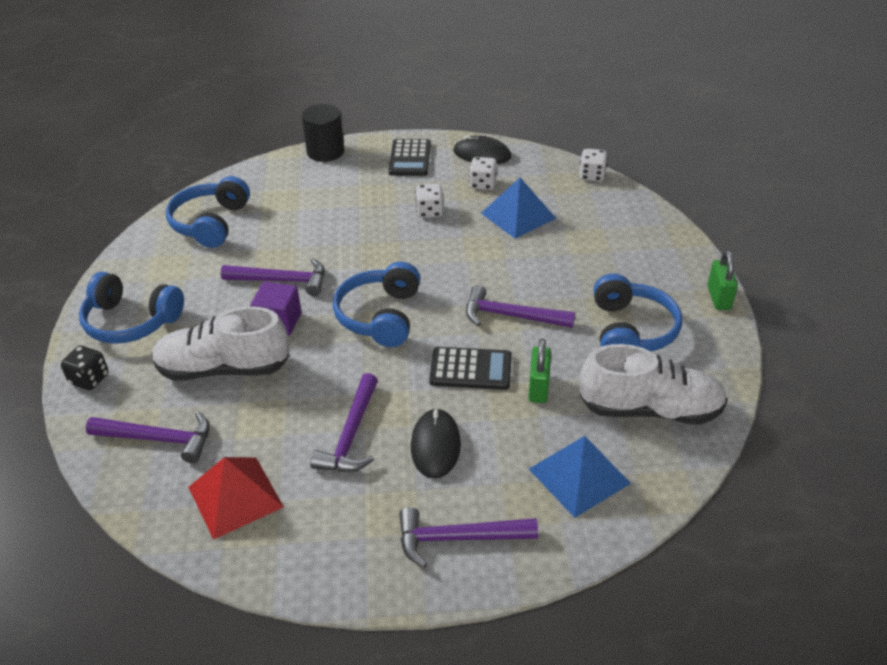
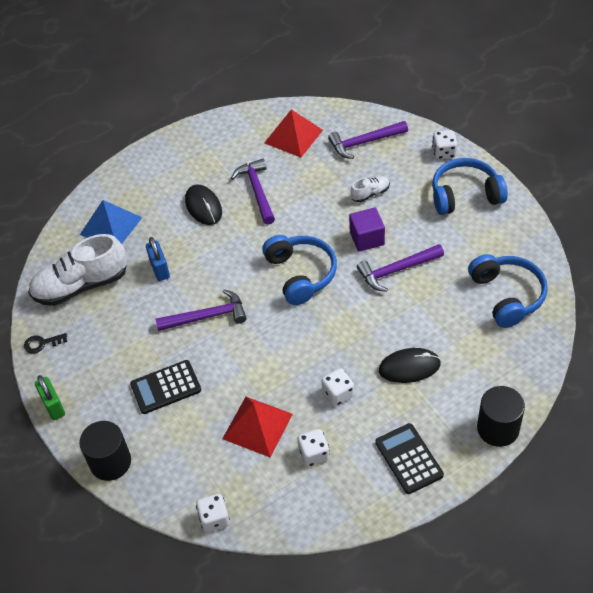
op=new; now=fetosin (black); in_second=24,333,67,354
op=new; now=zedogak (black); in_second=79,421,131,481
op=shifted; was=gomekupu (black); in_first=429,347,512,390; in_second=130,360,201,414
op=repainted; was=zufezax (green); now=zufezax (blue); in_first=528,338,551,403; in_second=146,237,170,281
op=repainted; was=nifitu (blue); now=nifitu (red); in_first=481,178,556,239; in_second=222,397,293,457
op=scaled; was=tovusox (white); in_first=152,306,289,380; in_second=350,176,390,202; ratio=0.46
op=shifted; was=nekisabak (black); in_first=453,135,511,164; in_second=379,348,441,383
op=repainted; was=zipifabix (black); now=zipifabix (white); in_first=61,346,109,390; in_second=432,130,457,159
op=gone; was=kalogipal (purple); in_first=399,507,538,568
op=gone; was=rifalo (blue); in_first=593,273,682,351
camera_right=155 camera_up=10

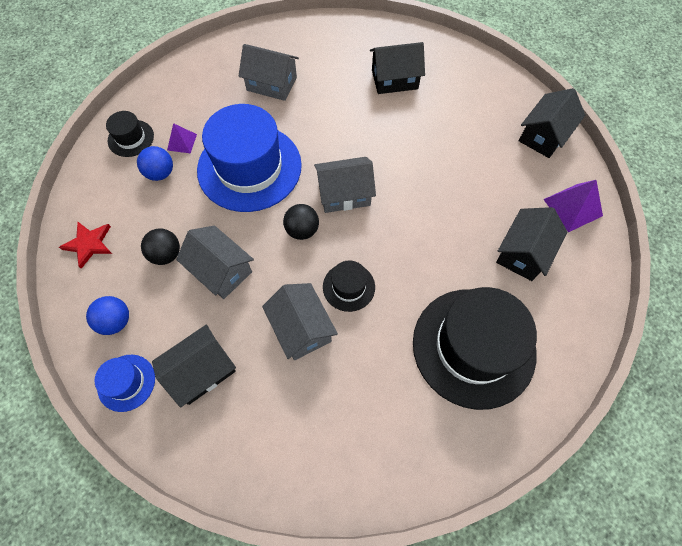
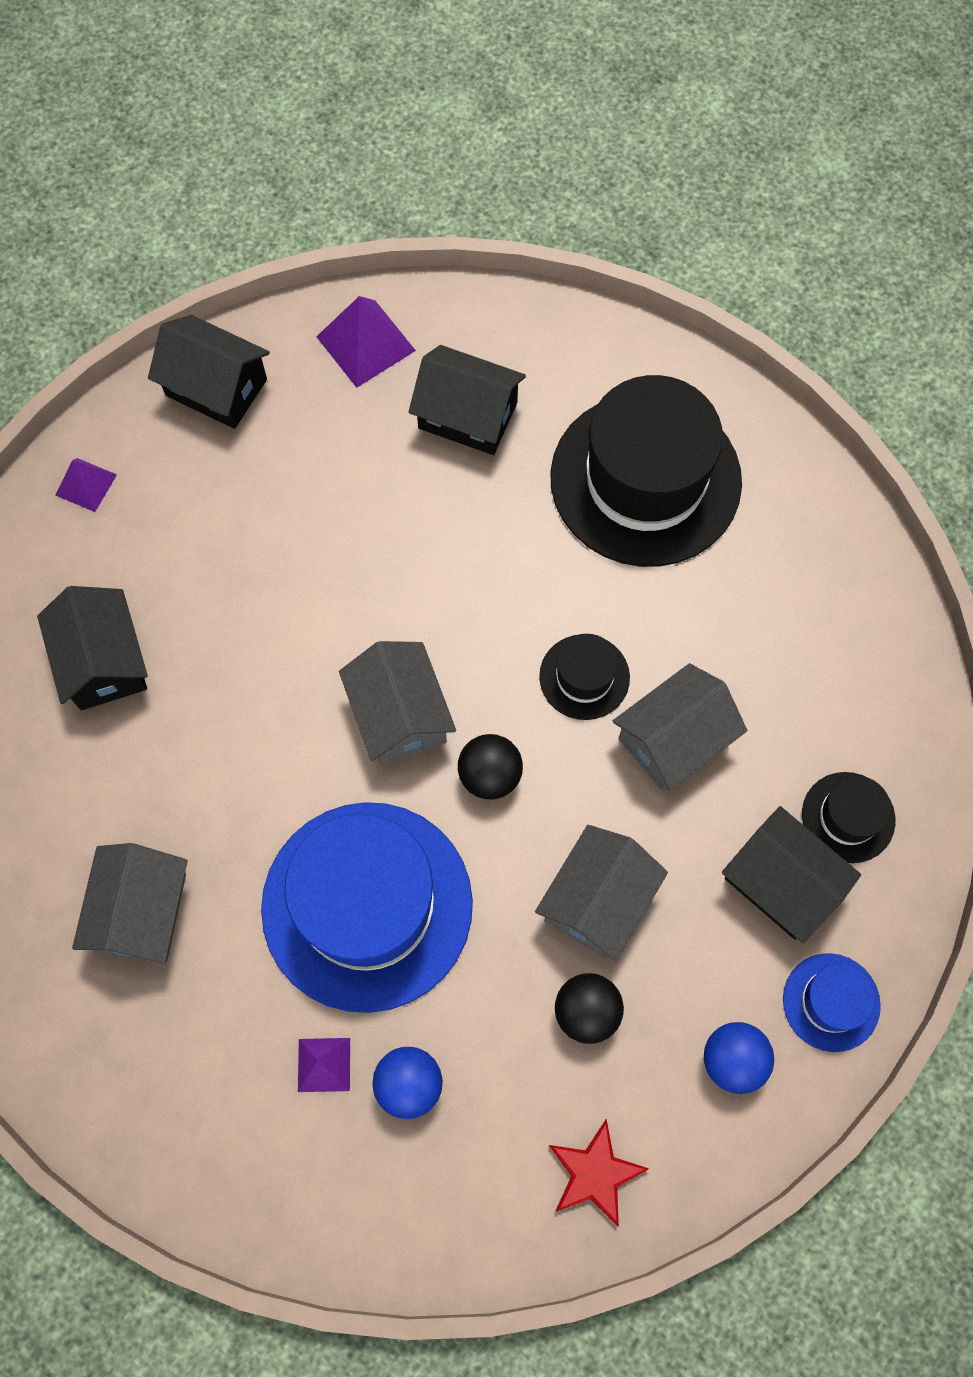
op=new; now=nifitu (purple); in_second=56,458,117,512
op=shifted; was=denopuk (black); in_first=106,111,154,157; in_second=802,772,895,863
camera_right=-100 camera_up=5

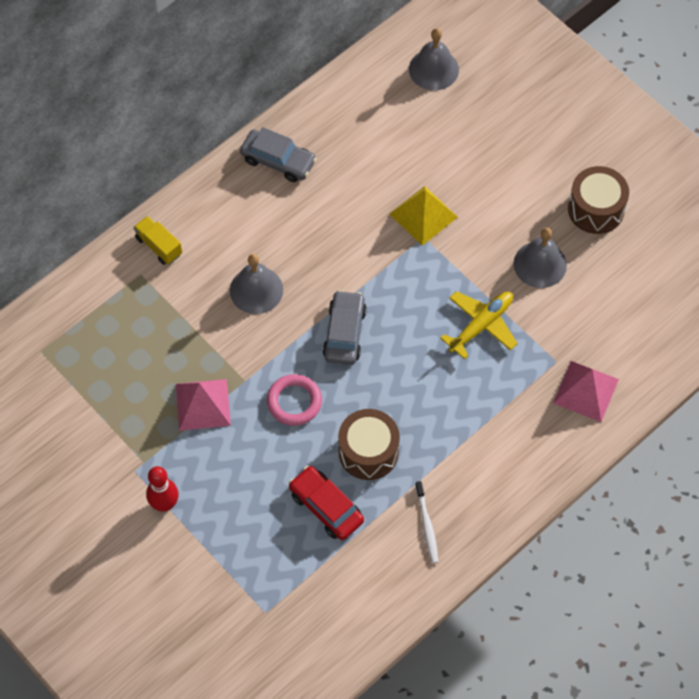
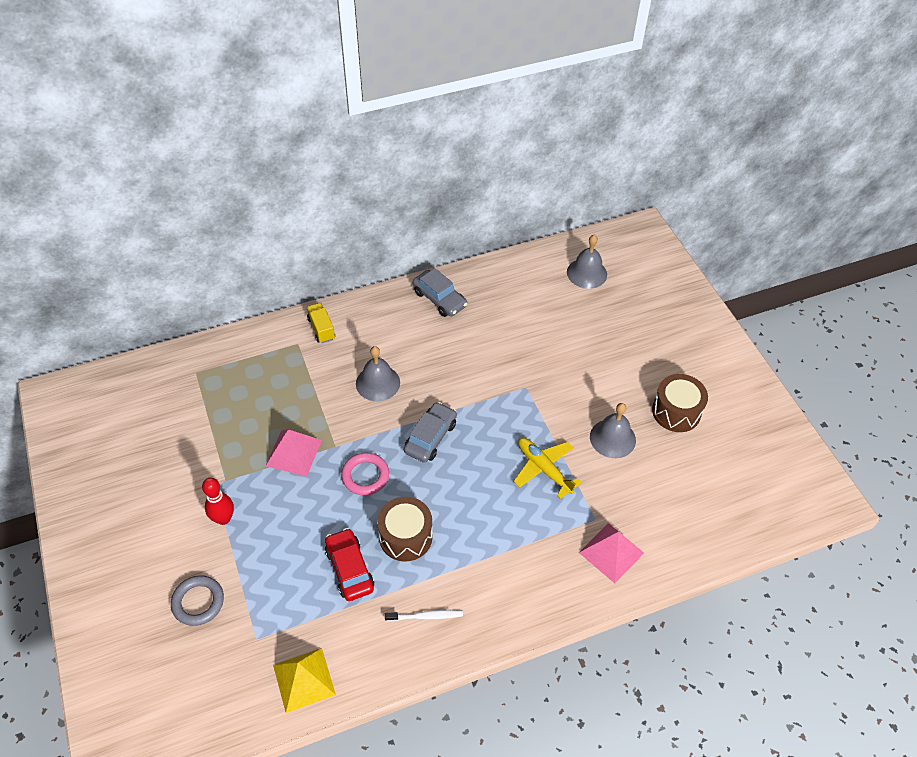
op=new; now=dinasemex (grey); in_second=171,575,224,626
op=shifted; was=nifitu (yellow); in_first=390,186,458,246; in_second=273,648,336,713
op=rotated; was=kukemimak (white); in_first=415,481,438,563; in_second=385,610,463,621; clockwise=-105
op=rotated; was=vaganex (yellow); in_first=440,291,518,359; in_second=513,438,582,499; clockwise=-105
camera_right=20 camera_up=-10

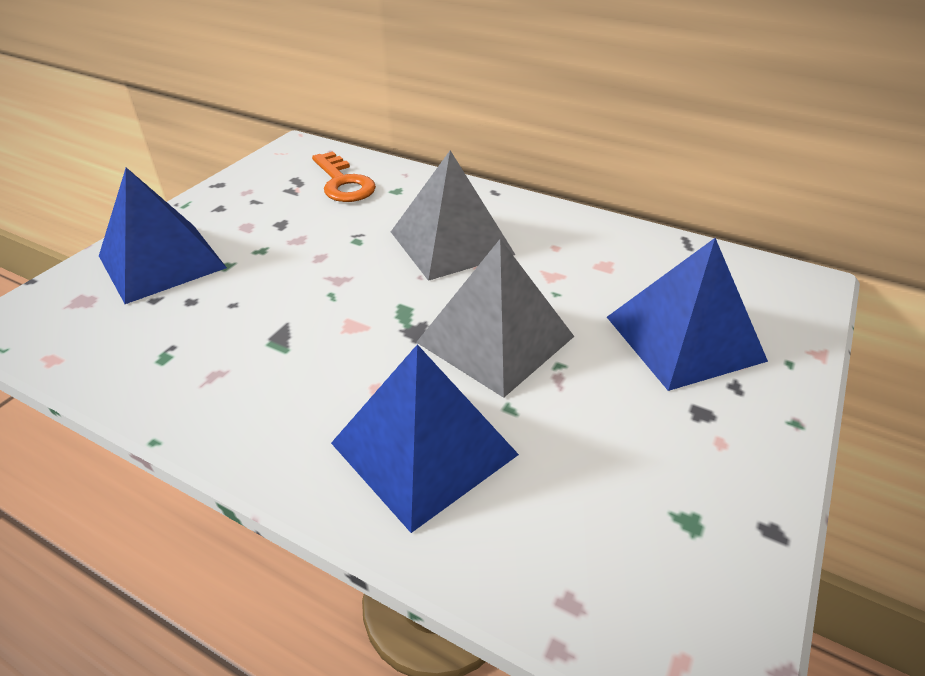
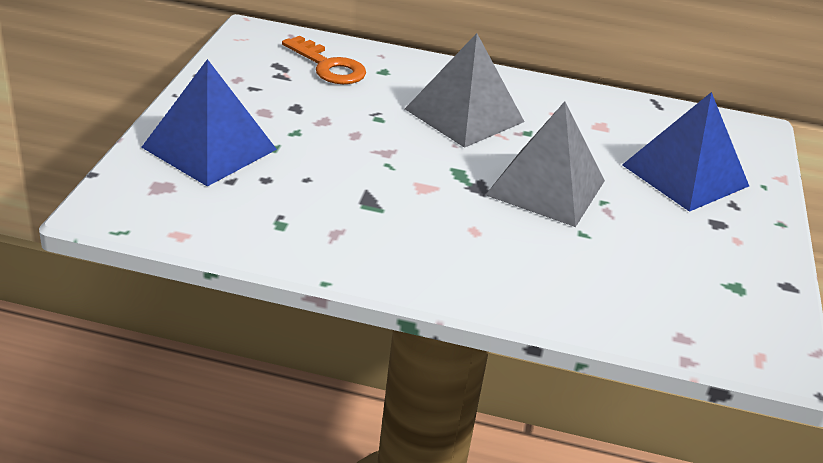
op=gone; was=nifitu (blue); in_first=331,344,519,533
camera_right=-20 camera_up=-5

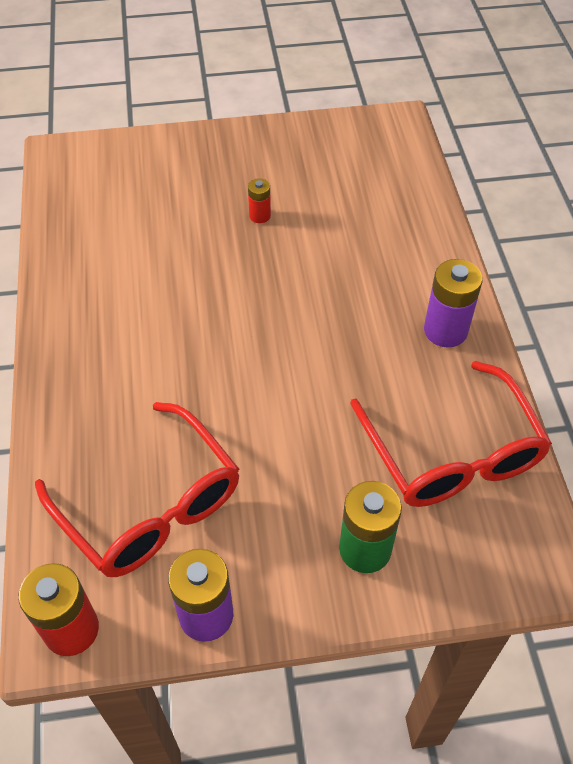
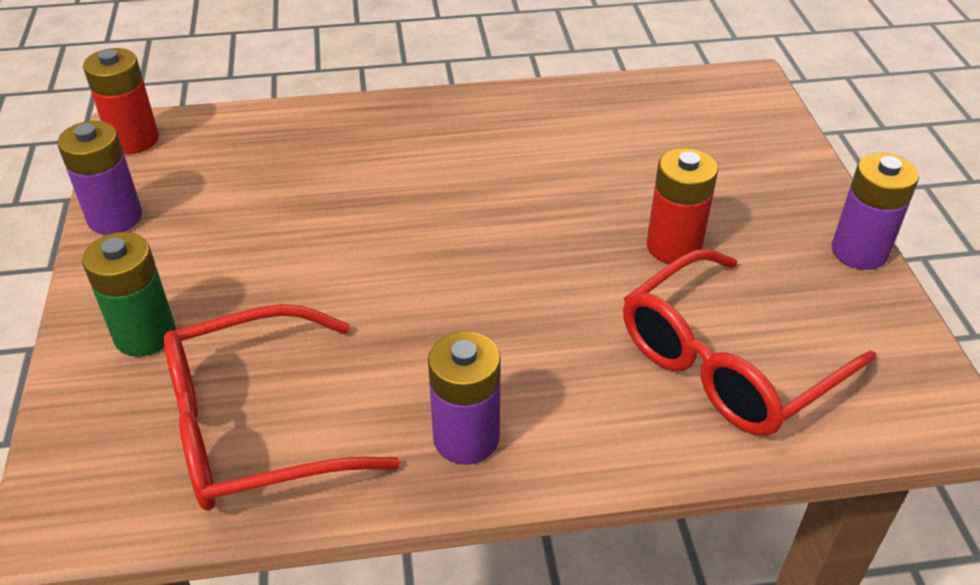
op=shifted; was=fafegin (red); in_first=35,402,239,577; in_second=623,249,877,436
op=scaled; was=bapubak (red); in_first=248,178,271,223; in_second=646,148,718,264; ratio=1.84
op=new; now=bapubak (purple); in_second=832,153,919,270
camera_right=90 camera_up=-10

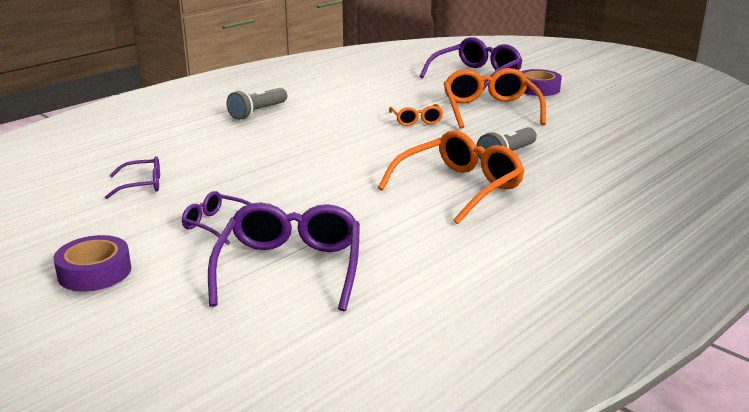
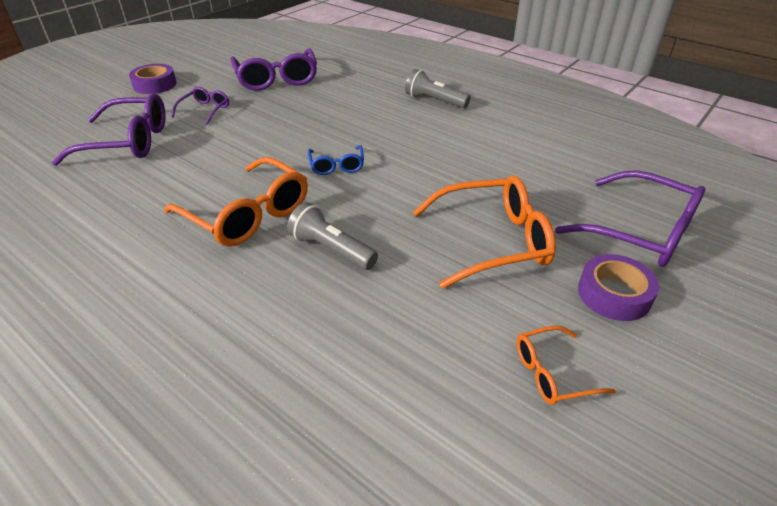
op=scaled; was=fafegin (purple); in_first=105,156,160,199; in_second=230,48,317,91; ratio=1.92
op=new; now=fafegin (blue); in_second=308,145,364,175
op=shifted; was=fafegin (orange); in_first=389,104,443,126; in_second=517,326,616,405
camera_right=85 camera_up=15

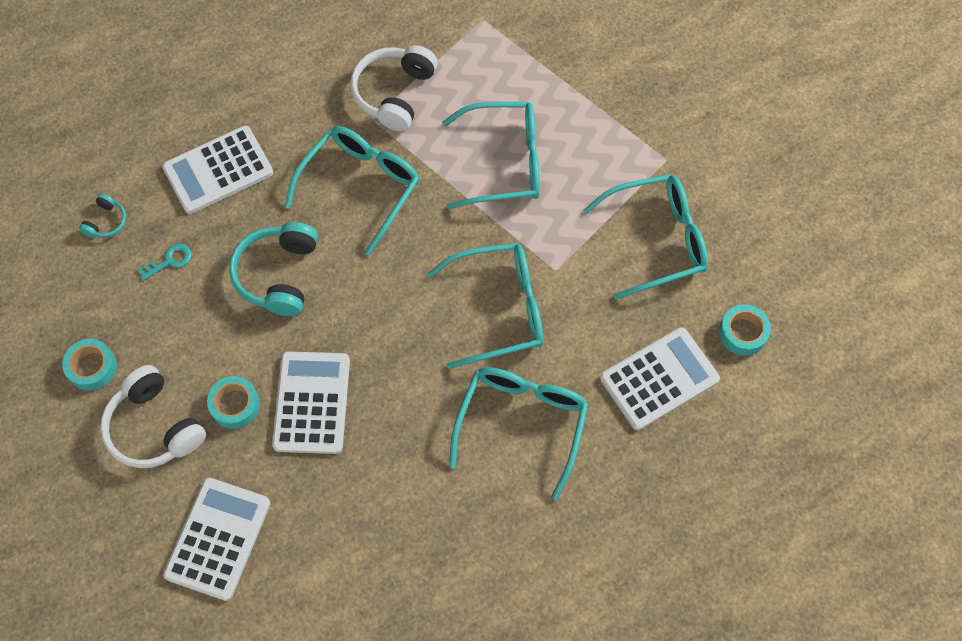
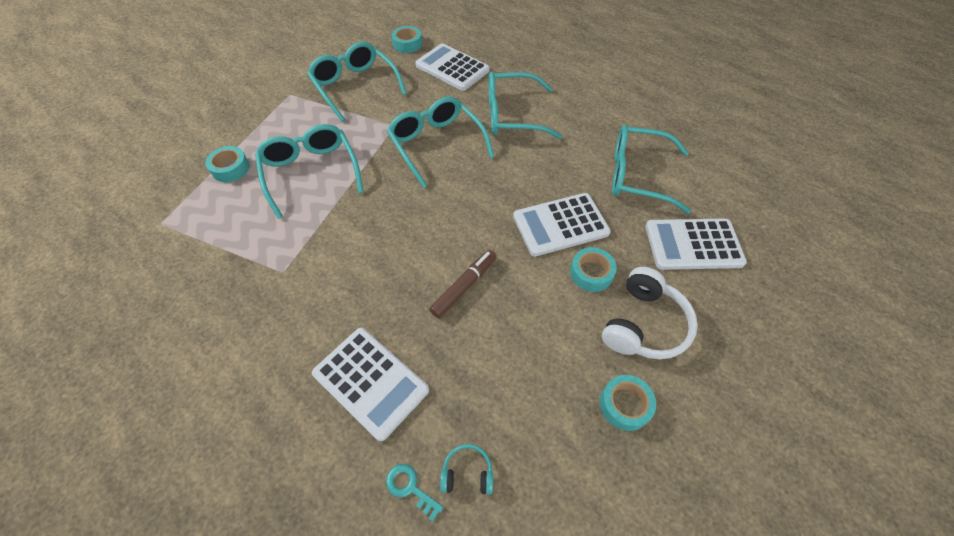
op=new; now=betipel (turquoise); in_second=205,146,250,182
op=shifted; was=fetosin (turquoise); in_first=137,244,192,281; in_second=386,464,444,522
op=swapped; was=rifalo (turquoise); now=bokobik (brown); in_first=229,222,318,316; in_second=429,250,496,318
op=shifted; was=fafegin (turquoise); in_first=285,126,420,256; in_second=612,125,691,214
op=gone; was=rifalo (white); in_first=351,45,438,132
camera_right=-110 camera_up=-10

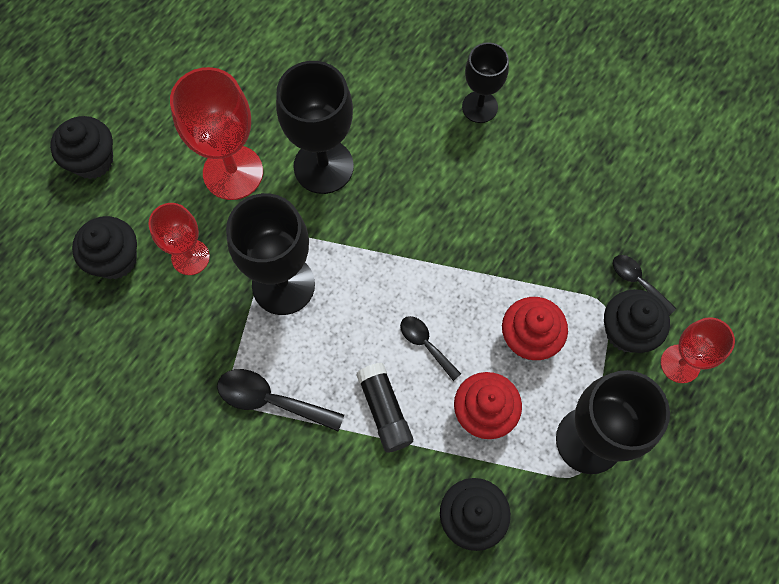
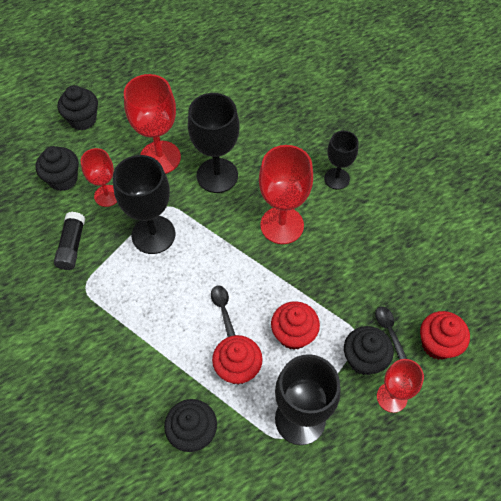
op=shifted; was=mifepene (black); in_first=356,363,413,452; in_second=54,212,85,270
op=new; now=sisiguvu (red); in_second=259,145,313,244
op=new; now=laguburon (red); in_second=420,311,470,360
op=gone; was=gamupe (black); in_first=217,369,344,432
camera_right=25 camera_up=-10

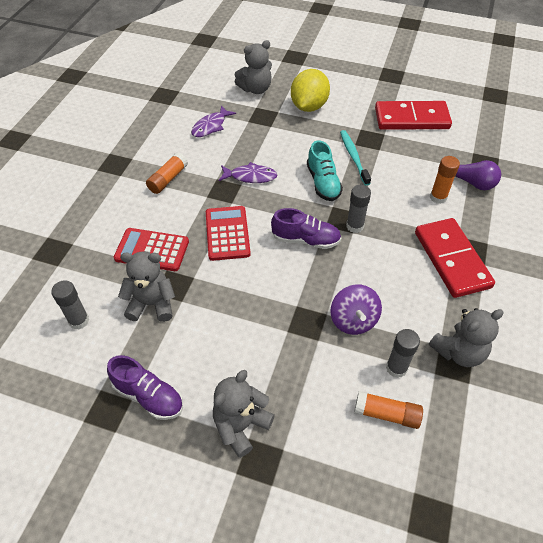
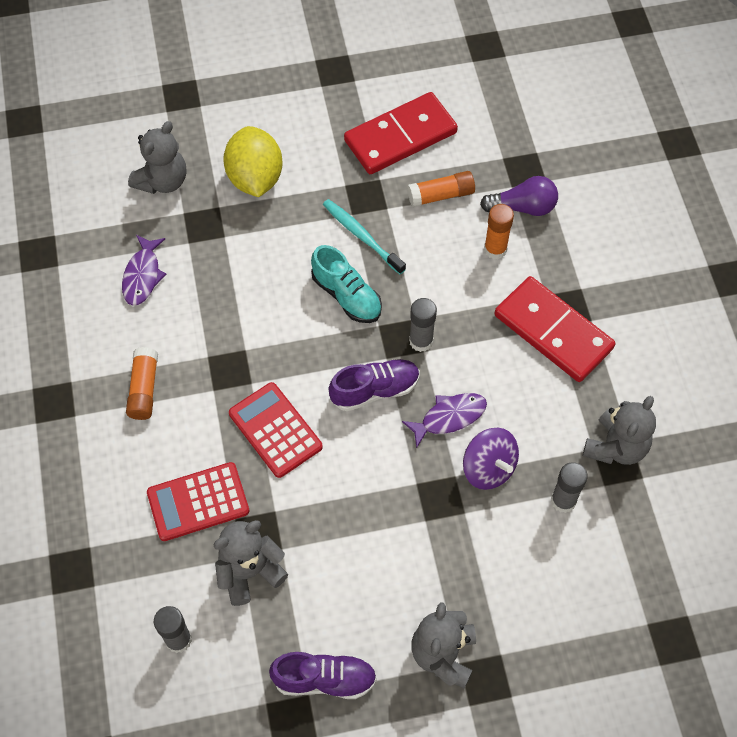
op=shifted; was=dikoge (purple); in_first=219,162,277,183; in_second=402,393,487,448
op=shifted; was=mifepene (orange); in_first=354,391,423,429; in_second=407,171,475,207
camera_right=-30 camera_up=10

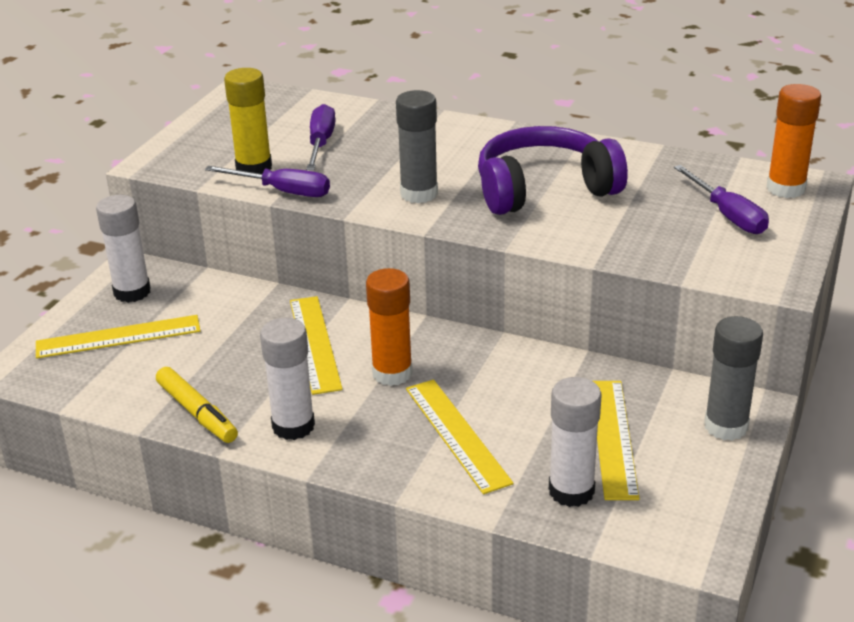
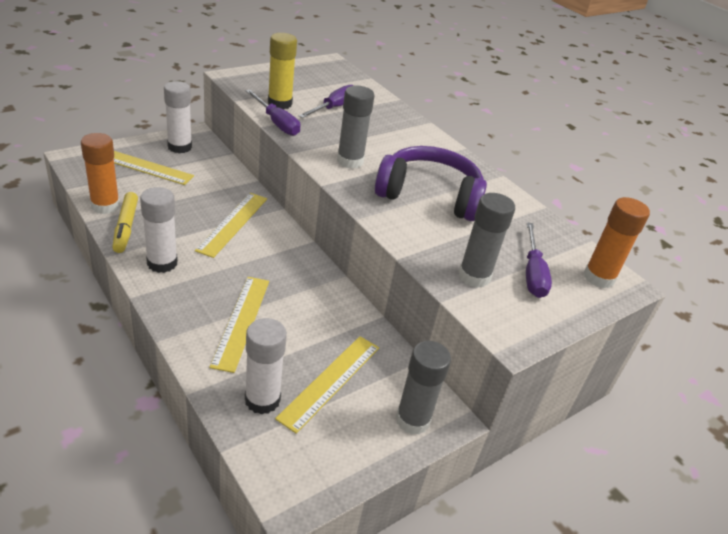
op=shifted; was=mifepene (orange); in_first=366,268,413,386; in_second=81,133,120,214
op=new; now=mifepene (grey); in_second=459,193,515,288
camera_right=25 camera_up=5

